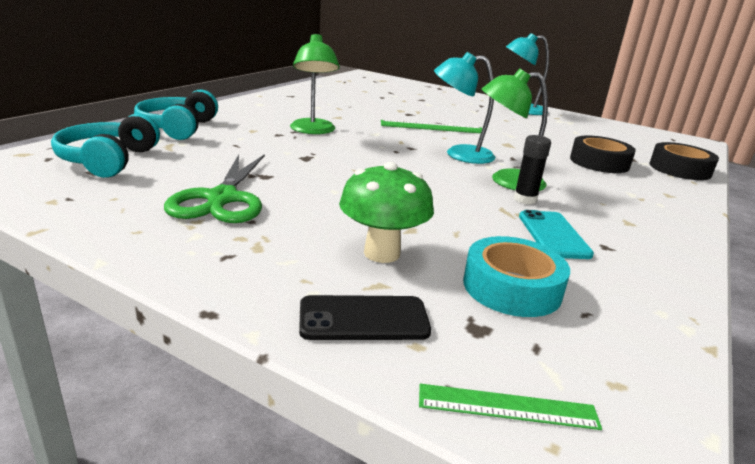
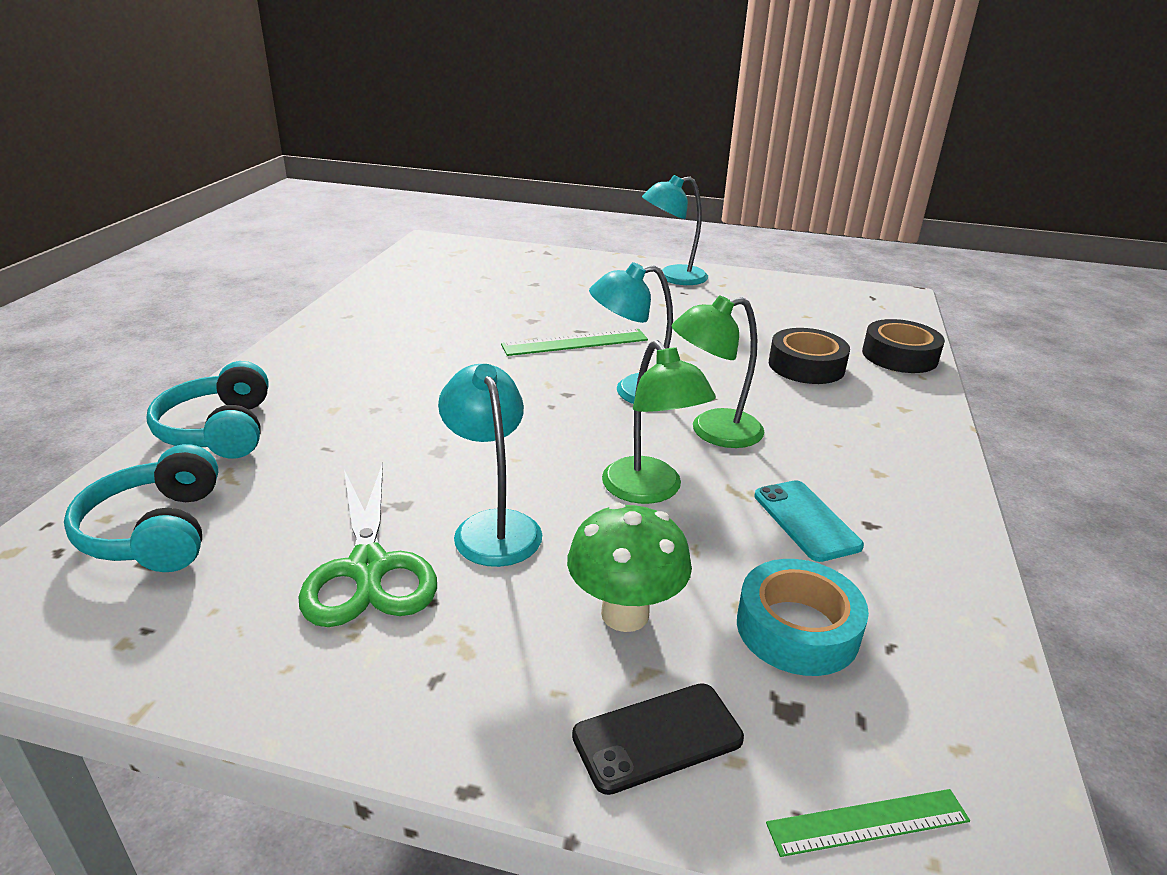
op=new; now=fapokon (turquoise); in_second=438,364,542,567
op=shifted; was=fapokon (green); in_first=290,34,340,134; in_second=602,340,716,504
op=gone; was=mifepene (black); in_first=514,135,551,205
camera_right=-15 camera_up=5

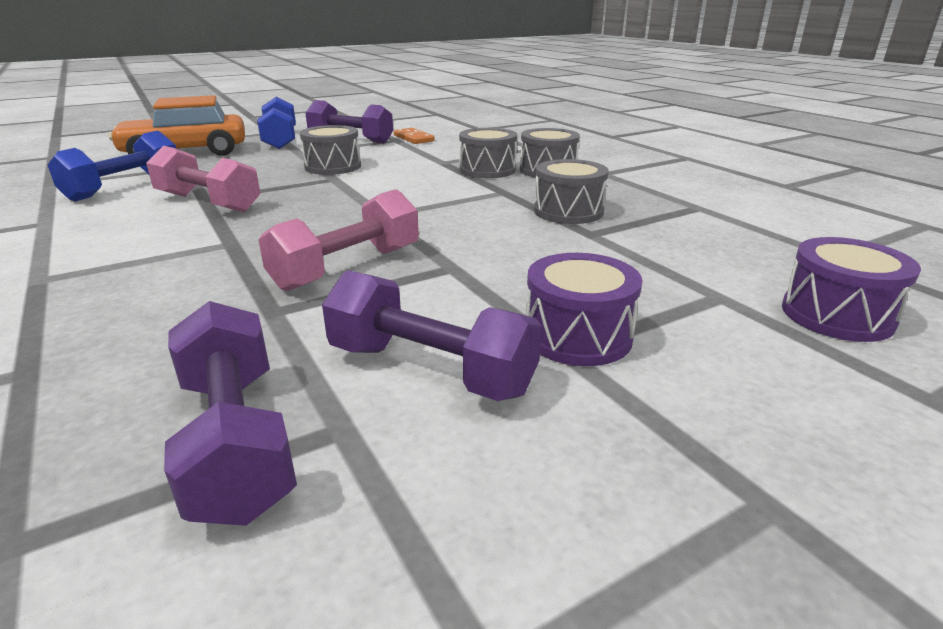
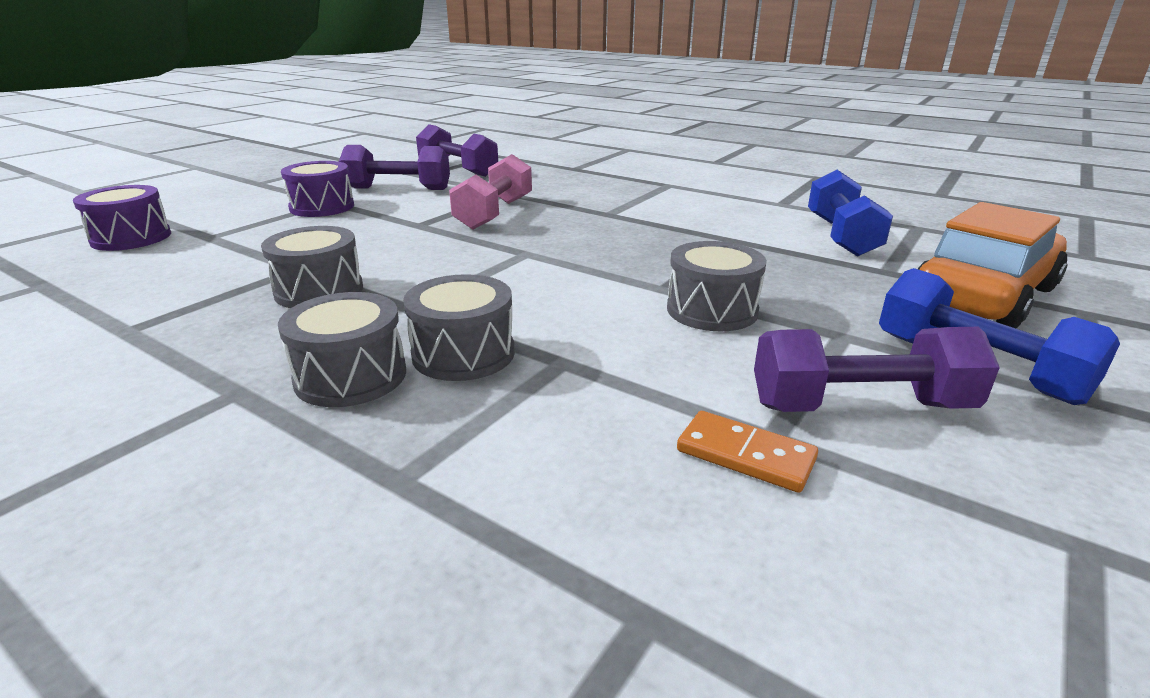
op=gone; was=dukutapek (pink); in_first=146,146,260,213
camera_right=155 camera_up=0

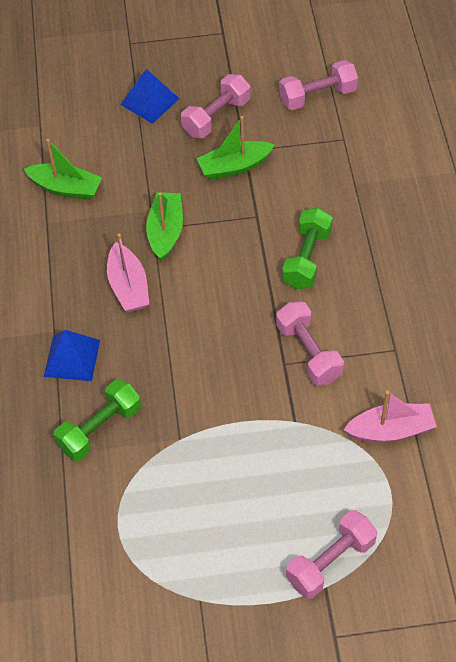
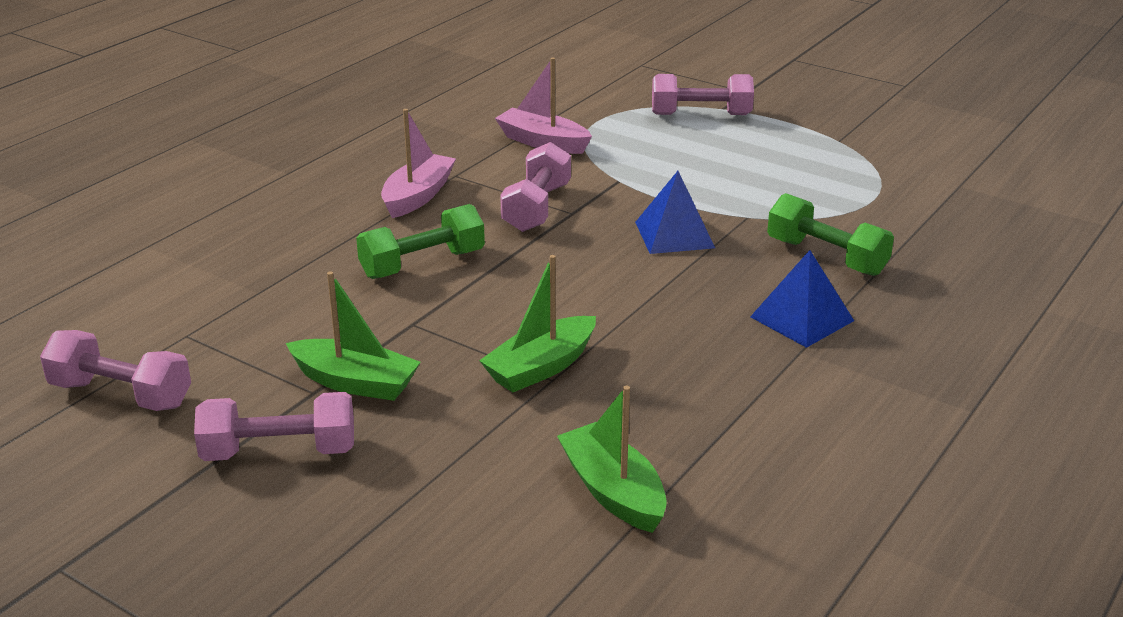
op=shifted; was=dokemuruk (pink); in_first=107,234,149,312; in_second=381,109,456,218
op=shifted; was=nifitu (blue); in_first=120,69,180,124; in_second=635,171,715,254
op=rotated; was=dukutapek (green); in_first=53,379,141,461; in_second=767,193,894,276; clockwise=45
camera_right=-140 camera_up=-25

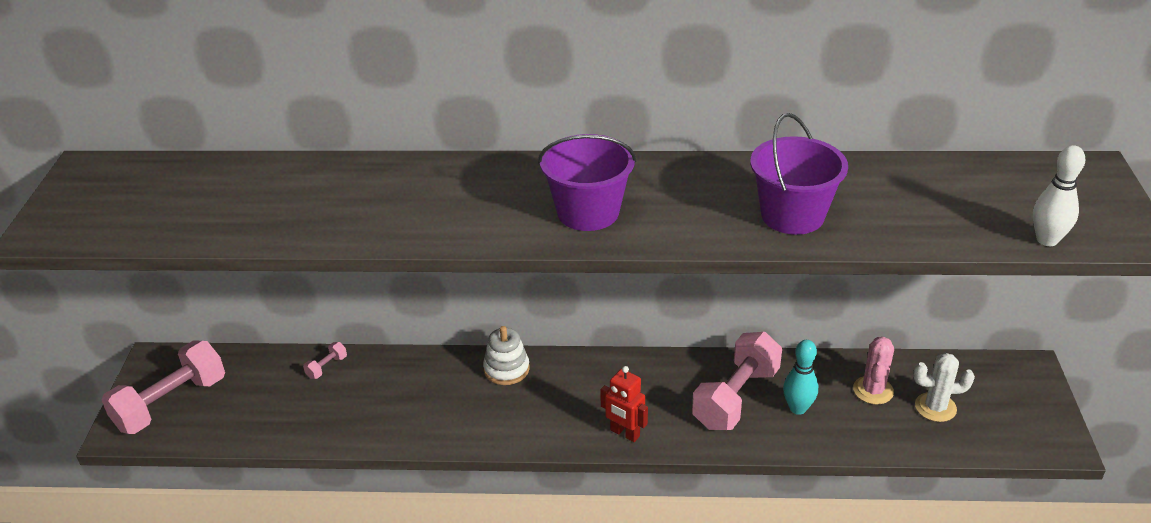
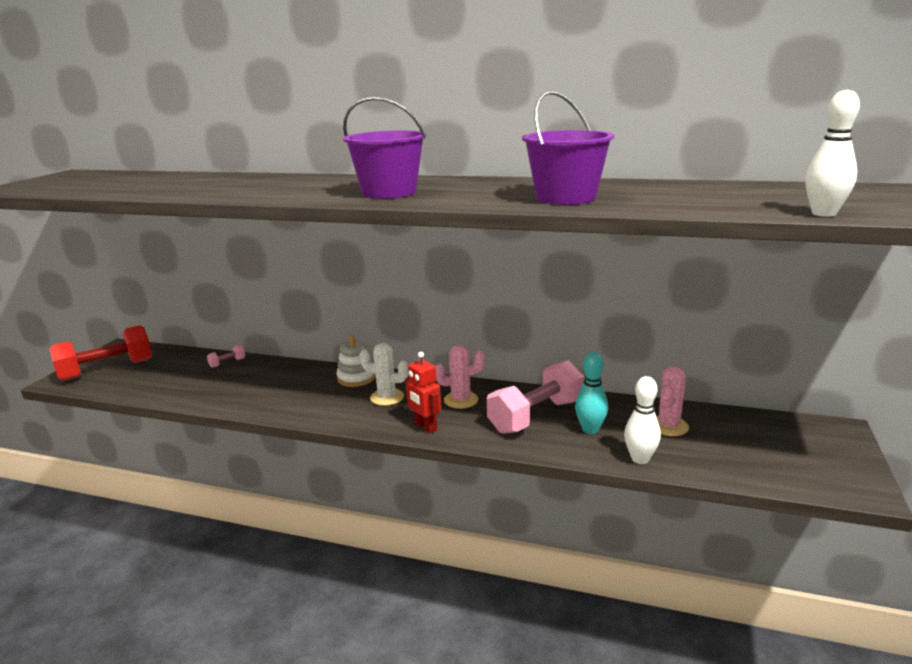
op=repainted; was=dukutapek (pink); now=dukutapek (red); in_first=101,340,225,434; in_second=49,325,152,381
op=shifted; was=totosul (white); in_first=913,353,975,422; in_second=359,343,409,406
op=new; now=totosul (pink); in_second=435,345,485,409
op=new; now=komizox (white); in_second=624,376,661,464
camera_right=15 camera_up=-15

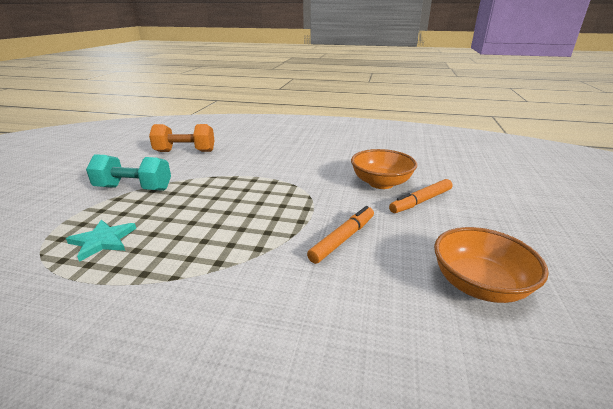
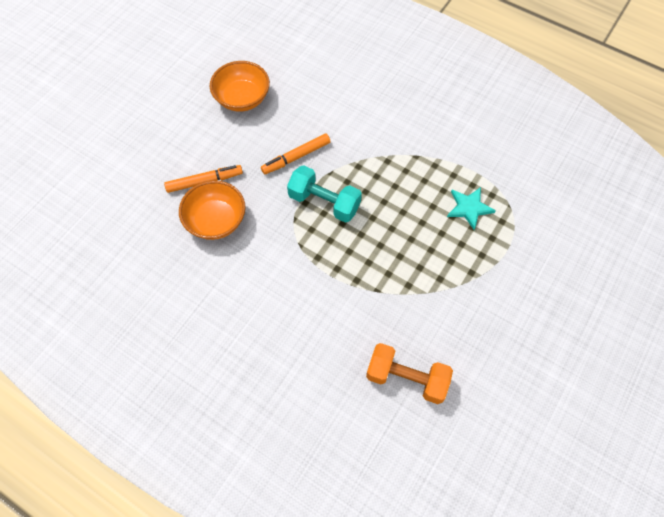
op=shifted; was=dukutapek (turquoise); in_first=86,154,171,191; in_second=287,165,362,223
camera_right=-160 camera_up=35

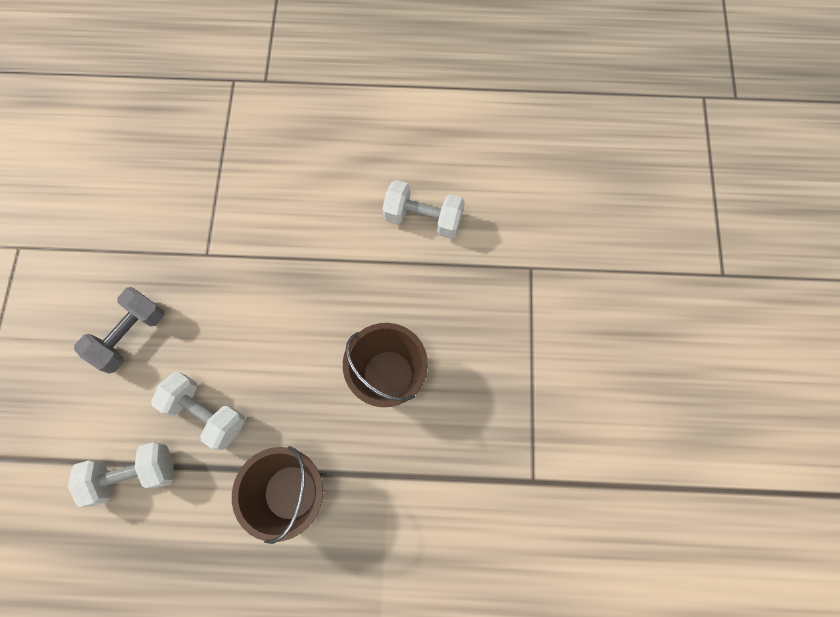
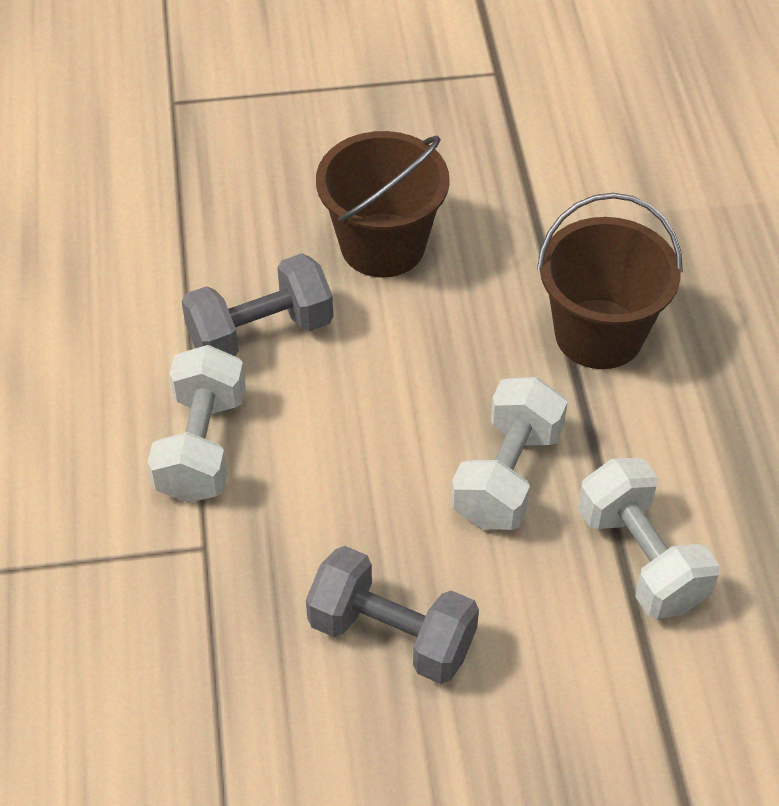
op=shifted; was=dukutapek (white); in_first=382,180,465,239; in_second=147,345,246,503
op=new; now=dukutapek (grey); in_second=182,253,333,357
camera_right=-100 camera_up=-20

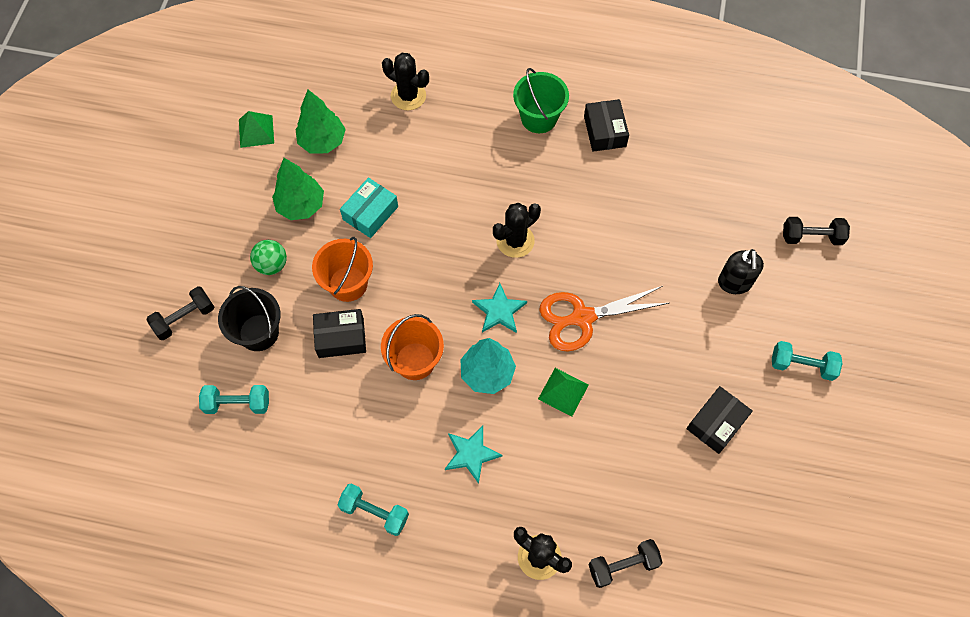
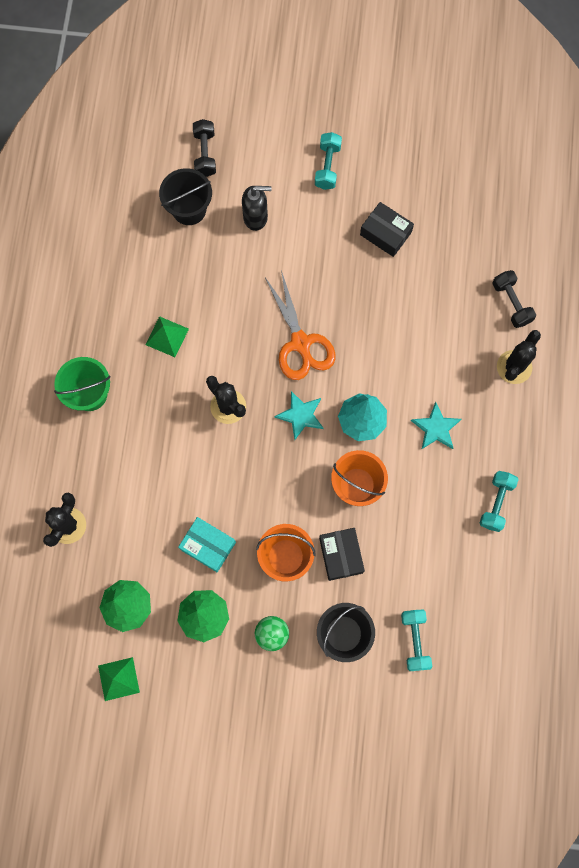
op=shifted; was=nifitu (green); in_first=538,368,589,417; in_second=145,316,189,357
op=new; now=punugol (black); in_second=159,168,212,225
op=gone; was=dukutapek (black); in_first=146,286,214,340
op=gone; was=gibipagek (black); in_first=584,99,629,152
camera_right=-95 camera_up=10

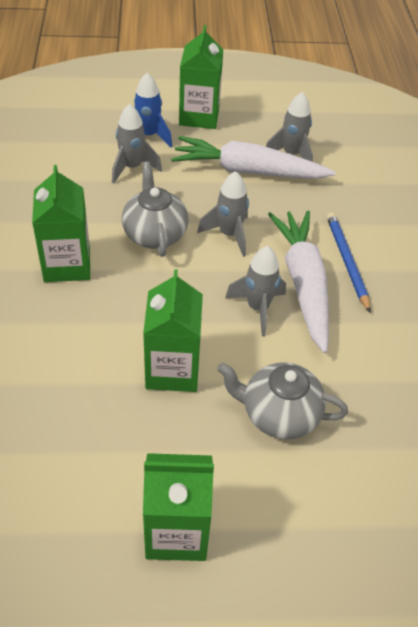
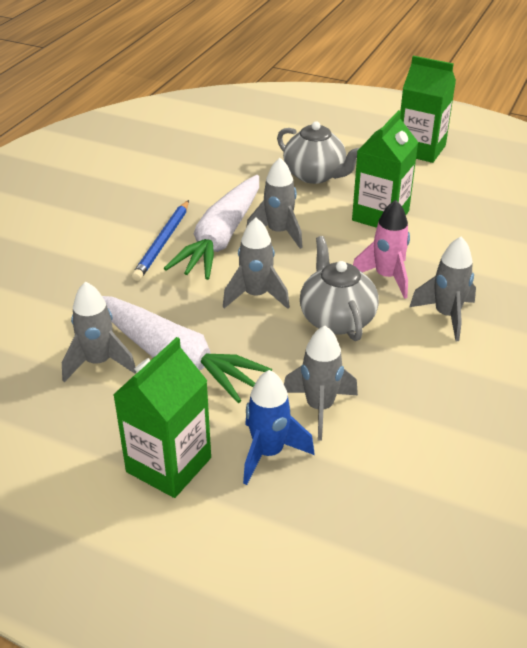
op=rotated; was=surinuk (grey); in_first=122,162,189,257; in_second=300,236,379,341; clockwise=150
op=new; now=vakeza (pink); in_second=353,200,410,299
op=swapped; was=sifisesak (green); now=vakeza (grey); in_first=32,165,90,282; in_second=410,237,476,341
camera_right=-150 camera_up=-10

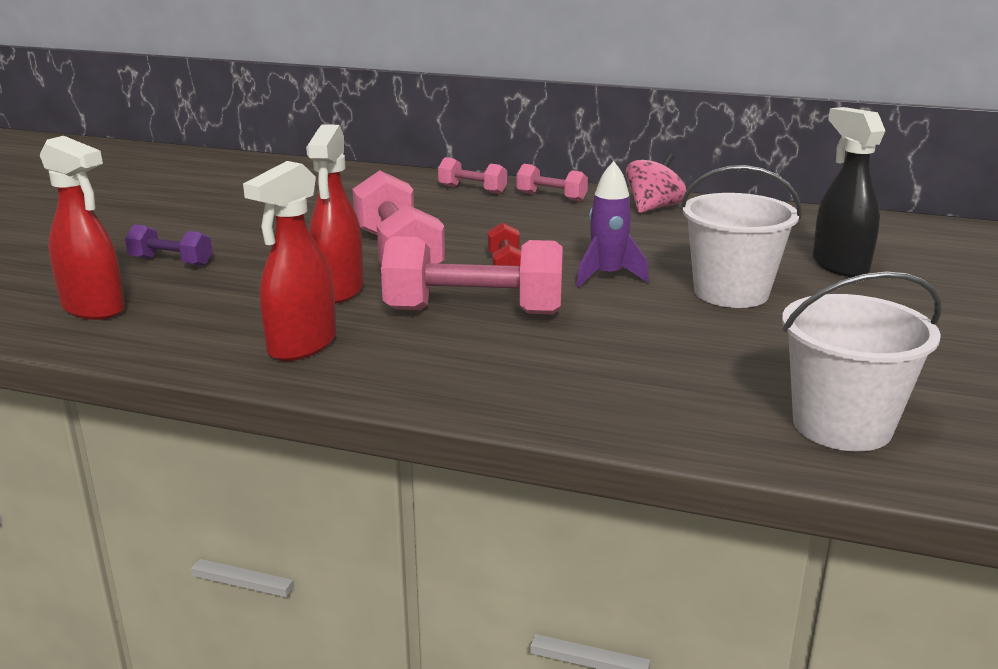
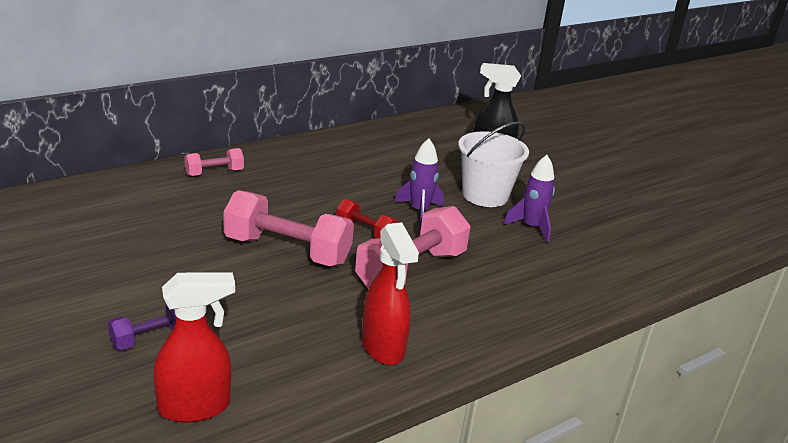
op=new; now=vakeza (purple); in_second=503,155,555,242
op=gone; was=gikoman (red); in_first=306,124,364,304
op=gone; was=dukutapek (pink); in_first=516,164,588,201
op=gone; was=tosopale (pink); in_first=626,153,686,213
op=gone; was=punugol (white); in_first=782,271,941,451
camera_right=-55 camera_up=5

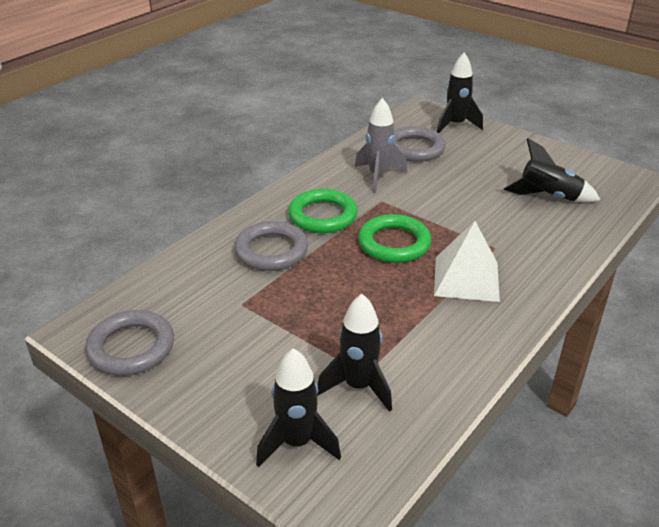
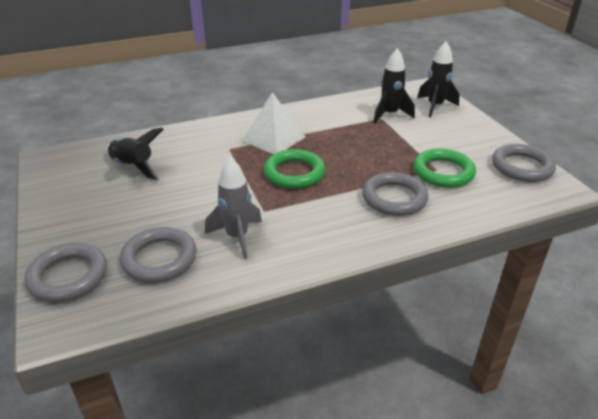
op=swapped; was=vakeza (black); now=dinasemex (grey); in_first=437,52,483,133; in_second=24,243,107,302
op=shifted; was=dinasemex (green); in_first=288,189,358,233; in_second=413,148,476,188
camera_right=-150 camera_up=0

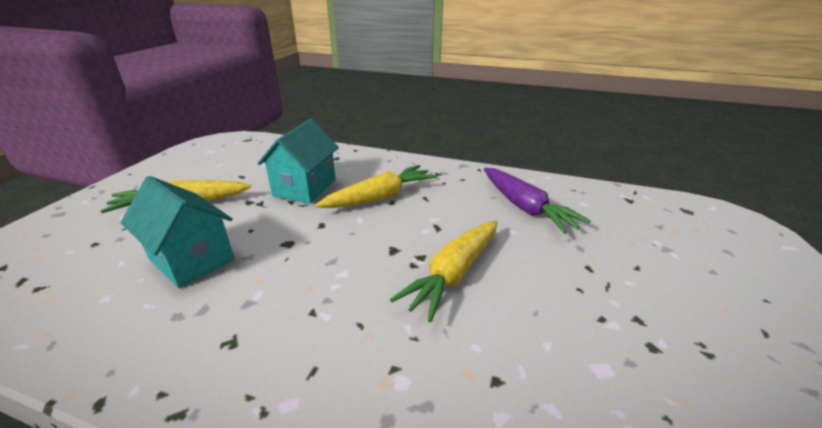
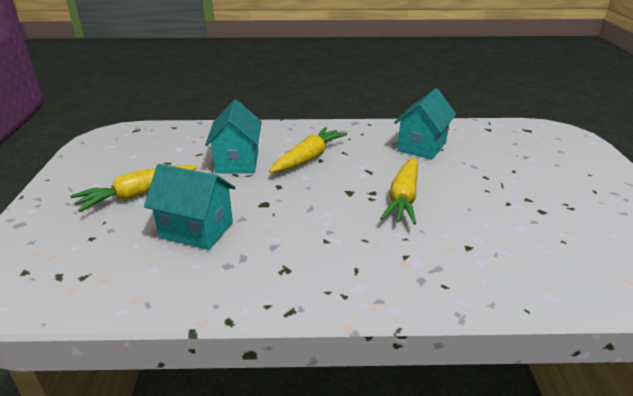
op=swapped; was=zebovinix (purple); now=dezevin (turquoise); in_first=484,168,591,234; in_second=394,88,456,160
camera_right=-20 camera_up=0

